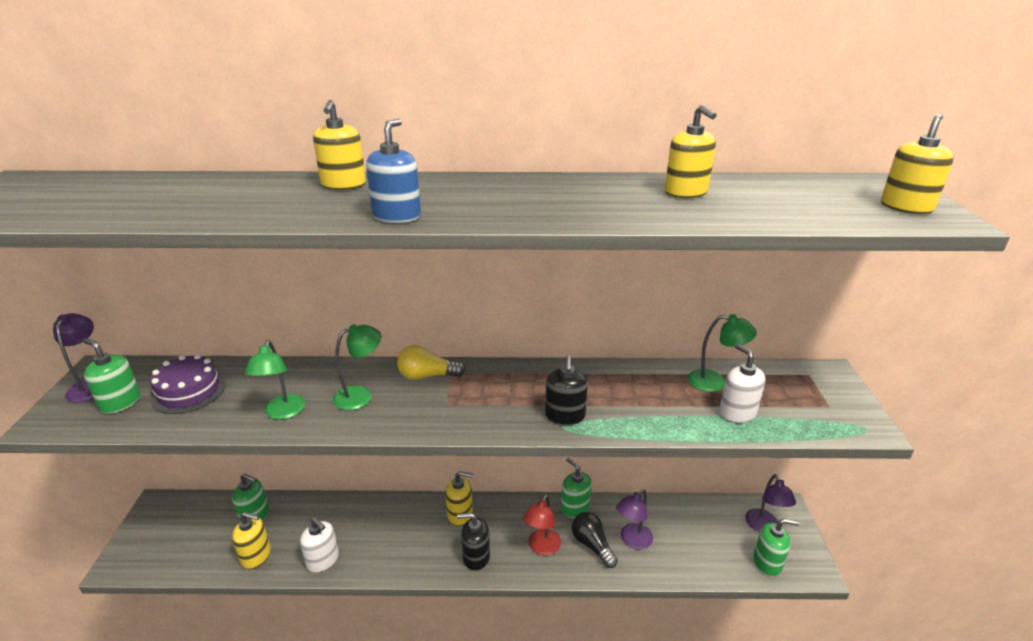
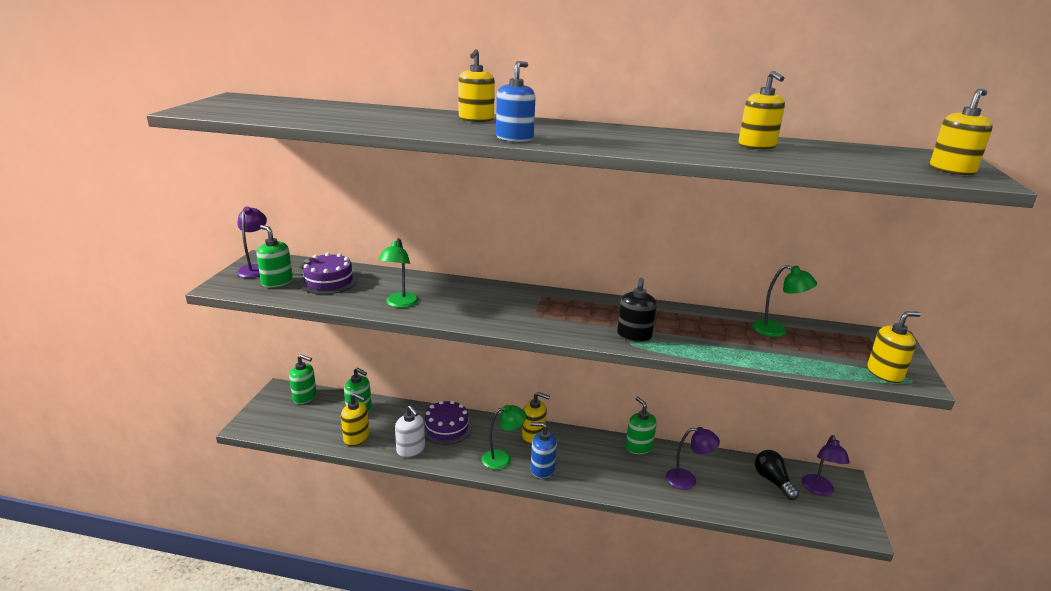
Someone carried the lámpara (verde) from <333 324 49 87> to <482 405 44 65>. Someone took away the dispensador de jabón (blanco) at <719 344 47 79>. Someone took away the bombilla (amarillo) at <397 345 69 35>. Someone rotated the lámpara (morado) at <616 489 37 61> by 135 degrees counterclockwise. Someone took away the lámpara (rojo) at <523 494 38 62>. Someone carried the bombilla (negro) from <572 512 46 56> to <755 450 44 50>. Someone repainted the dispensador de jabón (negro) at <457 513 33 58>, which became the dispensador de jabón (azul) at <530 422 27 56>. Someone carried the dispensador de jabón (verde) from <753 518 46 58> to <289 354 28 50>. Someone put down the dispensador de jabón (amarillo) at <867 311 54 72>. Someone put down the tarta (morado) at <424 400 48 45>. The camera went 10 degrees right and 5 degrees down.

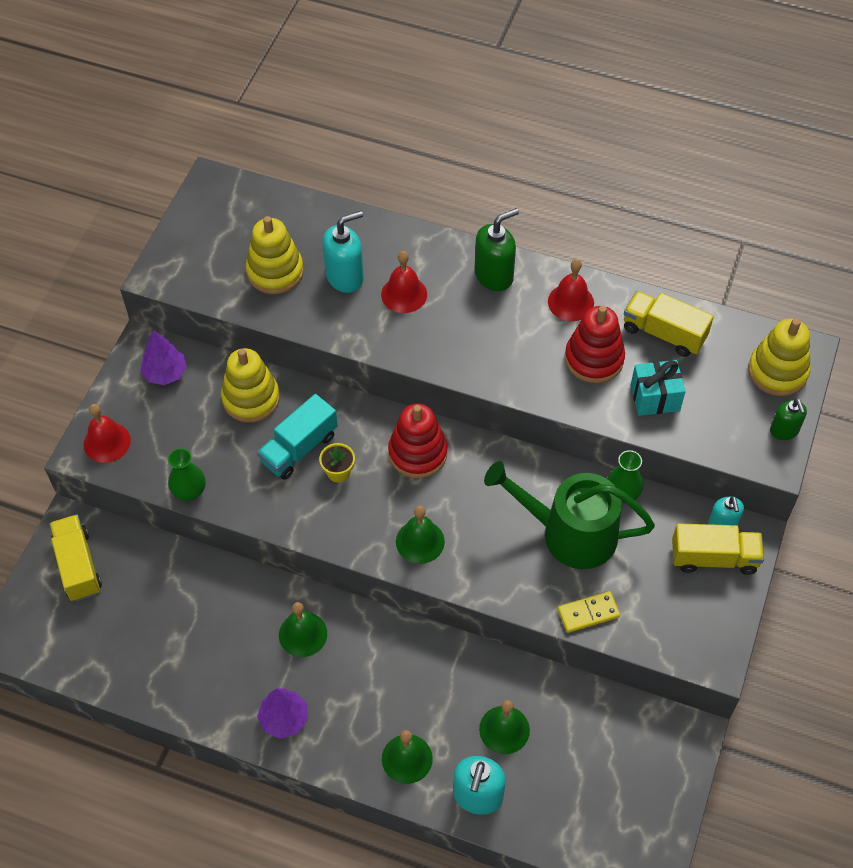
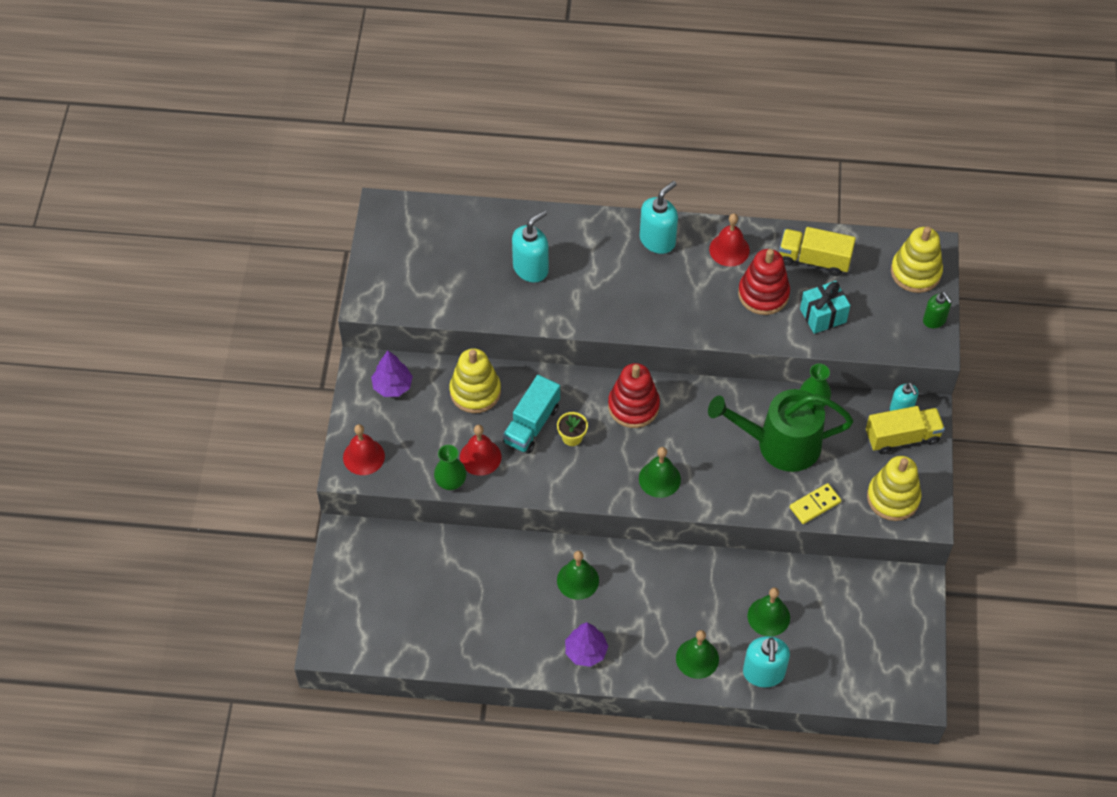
Someone repainted the dispensador de jabón (verde) at <475 208 44 83>, which became the dispensador de jabón (turquesa) at <640 181 38 73>. Someone carried the juguete apilable (amarillo) from <246 216 58 78> to <867 456 55 65>. Someone carried the campana (rojo) from <381 251 46 62> to <460 425 41 51>. Someone took away the camión (amarillo) at <49 515 53 86>. The camera went 15 degrees left and 0 degrees up.

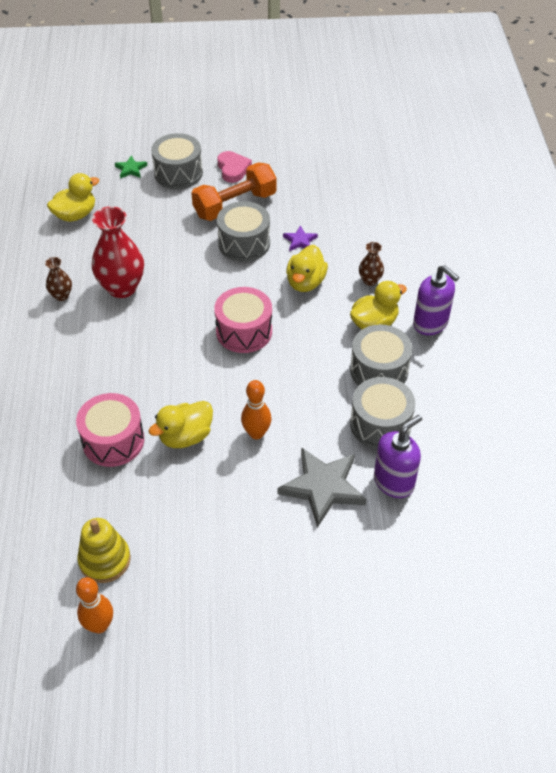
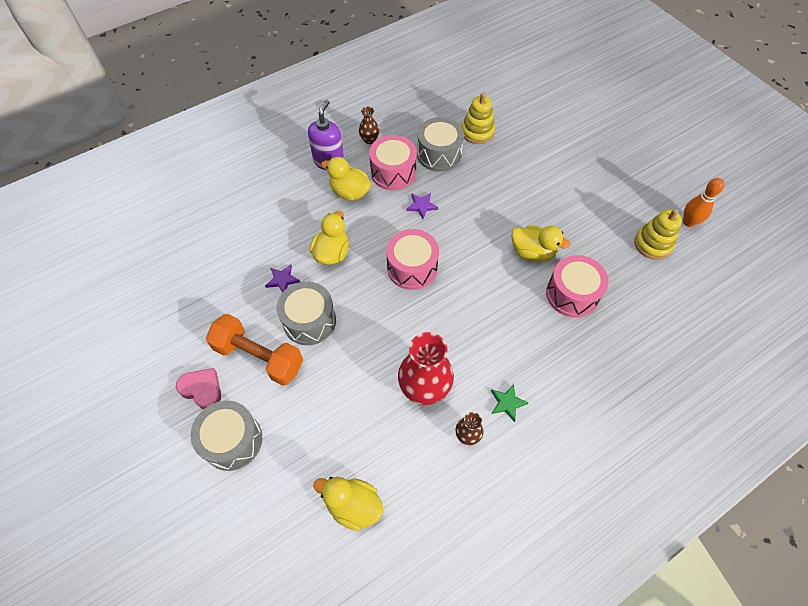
Someone rotated the corazón (rosa) at <217 151 35 32> by 75 degrees clockwise. Someone carried the estrella (verde) from <115 156 33 23> to <491 384 37 38>. Someone carried the florero (marrón) from <359 242 25 44> to <359 107 20 37>. Someone rotated the pato (amarillo) at <286 245 42 47> by 60 degrees counterclockwise. Someone repainted the tambor (gris) at <350 325 62 61>, which became the tambor (rosa) at <369 135 48 55>. Someone took away the bolo (naranja) at <241 380 31 59>. Someone swapped the dispensador de jabón (morado) at <374 415 48 83> for the juguete apilable (amarillo) at <462 92 33 52>. Someone took away the estrella (gris) at <278 447 89 81>. Someone put down the estrella (morado) at <406 193 32 26>. The camera went 120 degrees left and 10 degrees up.

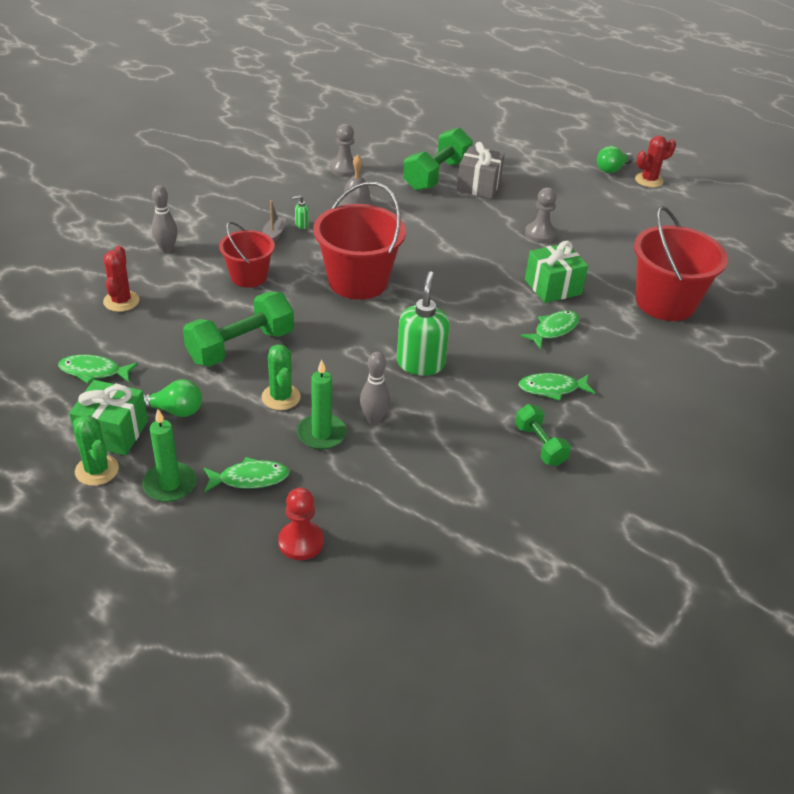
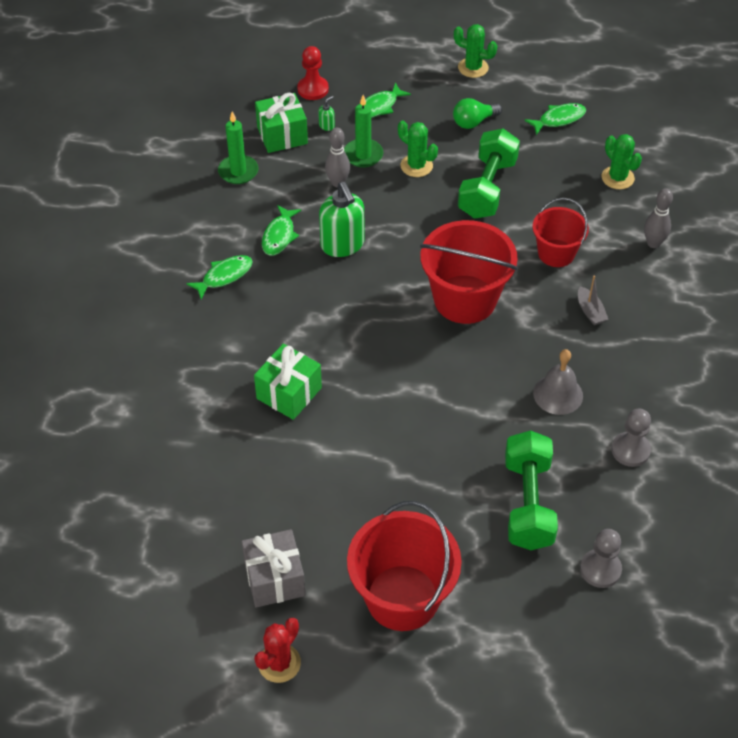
Someone carried the regalo (gris) from <457 142 48 57> to <242 529 64 79>. Someone took away the bombilla (verde) at <597 146 37 27>. Someone carried the peón (gris) from <525 188 32 55> to <580 529 42 59>. Someone carried the dispensador de jabón (verde) from <292 195 17 34> to <318 96 17 35>. Someone carried the balde (rojo) from <634 206 94 115> to <347 501 115 130>. Someone repainted the cactus (rojo) at <103 246 36 66>, which became the cactus (verde) at <602 134 40 55>. Someone carried the pez (verde) from <521 310 59 38> to <262 205 39 51>. Someone carried the regalo (verde) from <69 380 79 75> to <255 93 53 60>. Someone took away the mancuerna (verde) at <515 404 56 62>. Someone carried the vela (verde) from <142 409 54 93> to <218 112 40 72>. The camera went 150 degrees right and 10 degrees up.

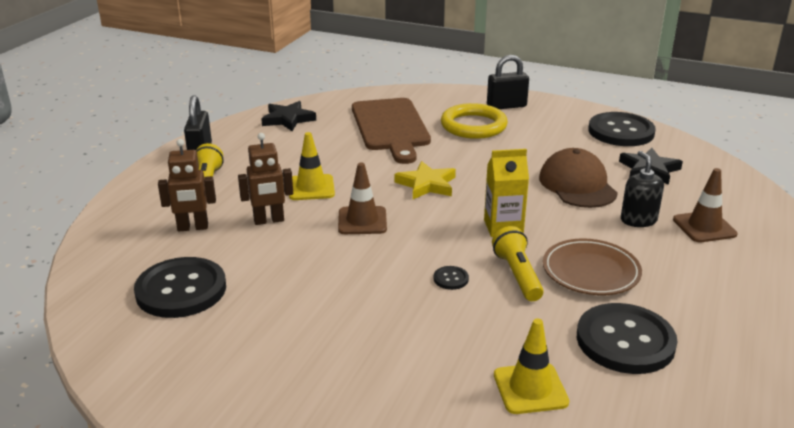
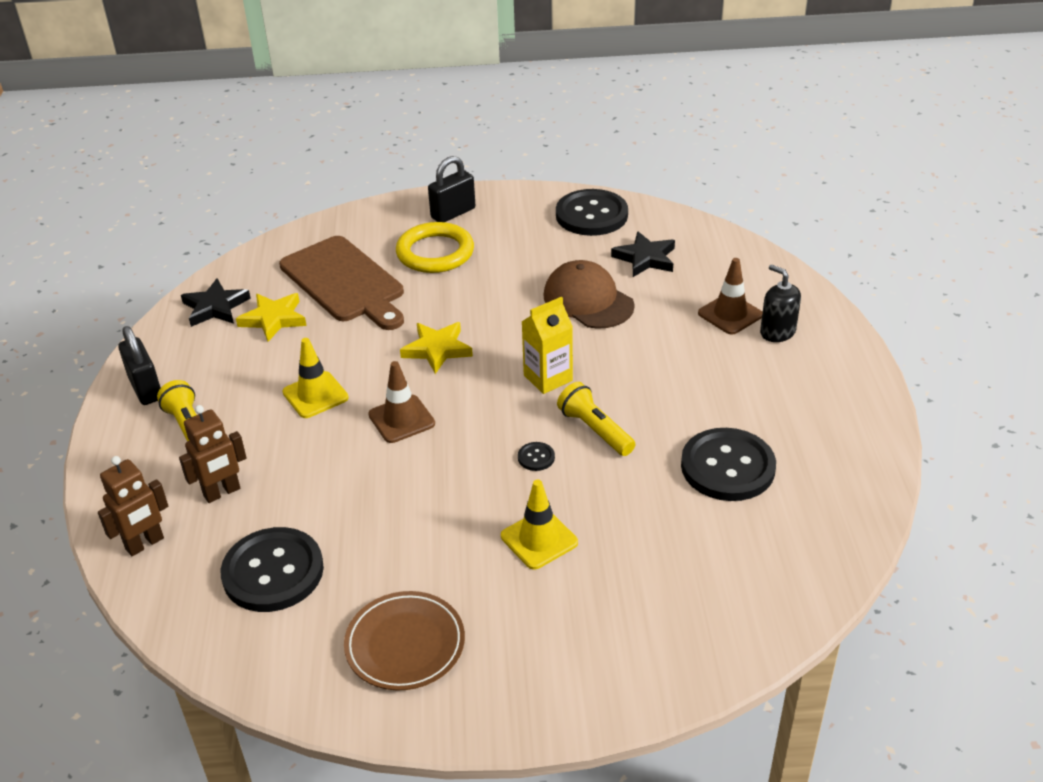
Someone carried the robot (marrón) from <238 133 55 92> to <98 456 70 100>. Someone carried the dispensador de jabón (negro) from <621 151 43 76> to <760 264 41 78>. Someone carried the plato (marrón) from <543 239 99 56> to <344 591 121 100>. Someone carried the cono de tráfico (amarillo) from <494 319 75 95> to <501 480 77 90>. Someone put down the estrella (amarillo) at <236 293 70 49>. The camera went 25 degrees left and 10 degrees up.

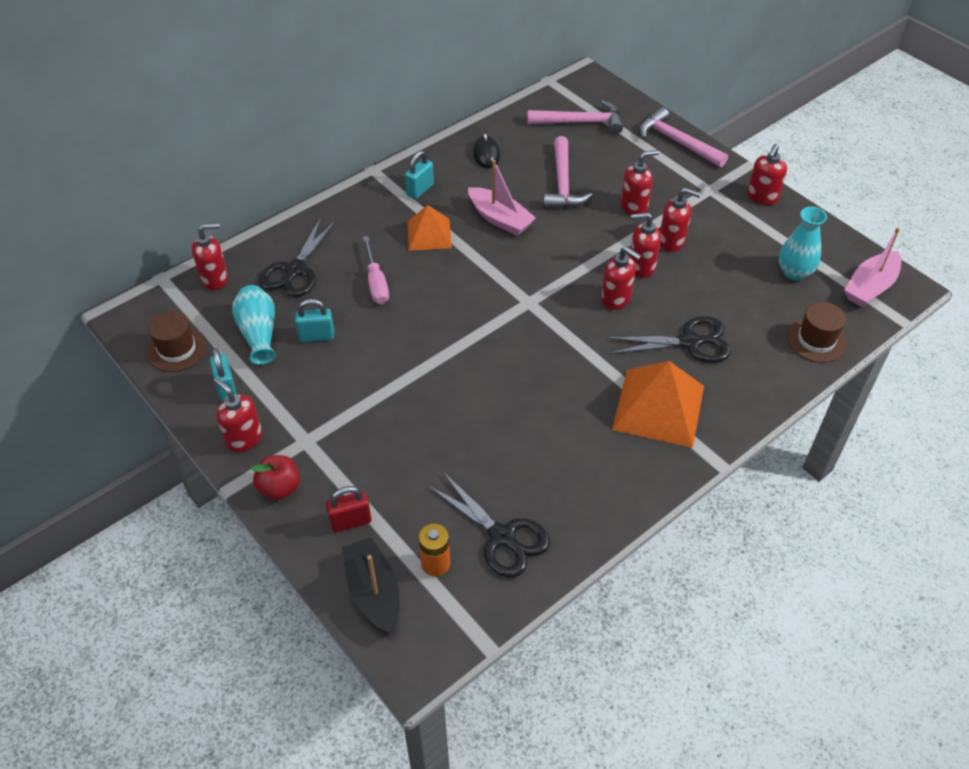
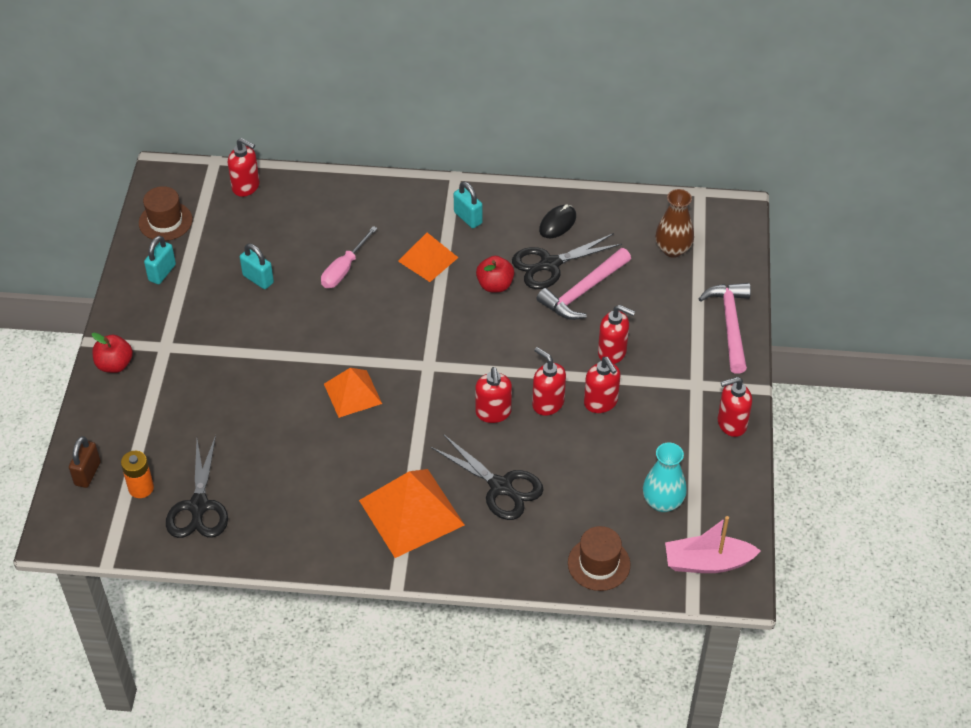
Someone swapped the martillo (rosa) at <527 100 96 34> for the florero (marrón) at <655 189 39 69>. Someone rotated the candado (turquesa) at <405 151 29 48> by 60 degrees clockwise. Someone swapped the barco (rosa) at <468 160 68 76> for the manzana (rojo) at <476 256 38 37>. Someone carried the tijeras (negro) from <259 217 77 80> to <512 233 110 56>. Someone took away the florero (turquesa) at <232 285 44 80>. Someone took away the dispensador de jabón (rojo) at <214 378 48 74>. Someone took away the candado (rojo) at <326 486 46 47>. Someone swapped the barco (negro) at <342 537 57 96> for the candado (marrón) at <69 436 32 52>. Someone put down the pirámide (naranja) at <324 368 58 50>. The camera went 45 degrees right and 0 degrees up.

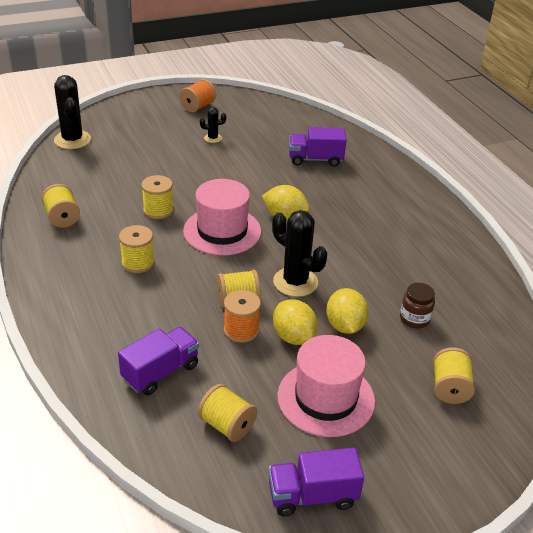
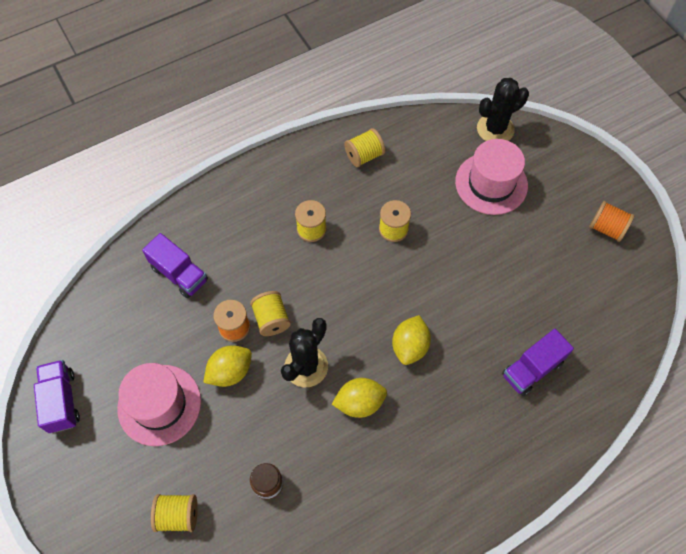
Someone took away the cactus (negro) at <200 107 26 36>. Someone rotated the camión (morado) at <289 127 57 40> by 120 degrees counterclockwise. Someone carried the sombrero (rosa) from <183 179 78 77> to <455 139 73 76>. Someone carried the limón (amarillo) from <326 288 42 46> to <332 378 55 40>. Someone took away the carrete (amarillo) at <198 384 59 58>. The camera went 85 degrees right and 25 degrees up.

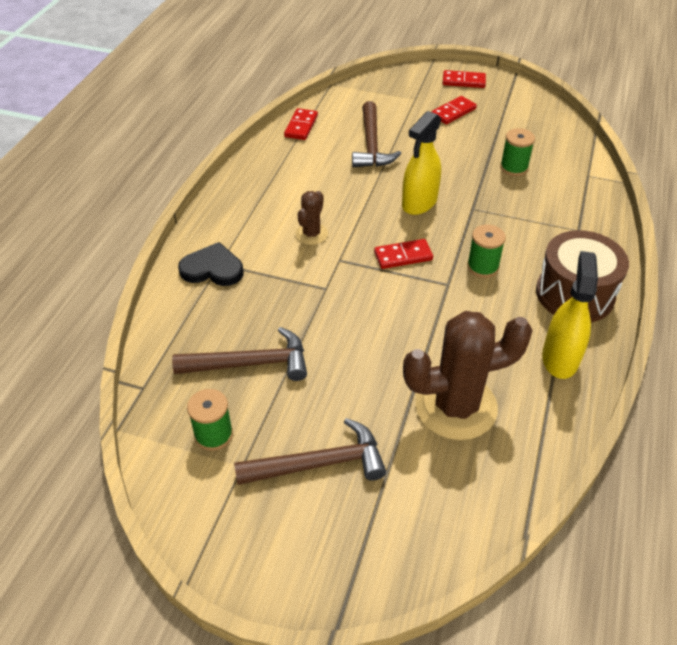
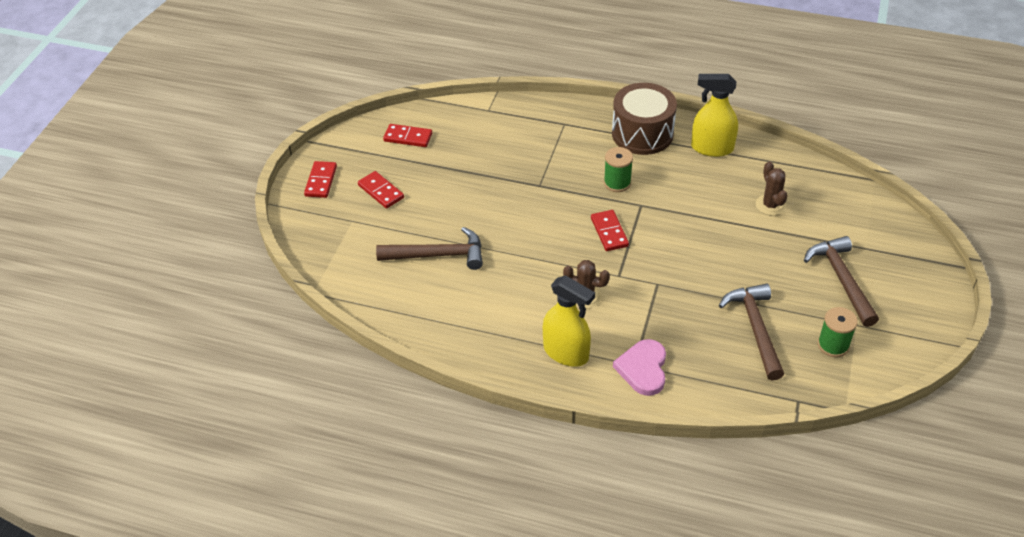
Someone carried the ficha de dominó (rojo) from <284 108 34 32> to <383 124 49 23>. Someone carried the pulverizador (amarillo) from <402 111 39 104> to <543 275 52 91>. Someone took away the carrete (verde) at <500 128 35 48>. Someone repainted the corazón (negro) at <178 242 66 44>, which became the corazón (rosa) at <613 339 53 57>. Someone scaled the cactus (marrón) at <403 311 130 129> by 0.49. The camera went 90 degrees left and 0 degrees up.

